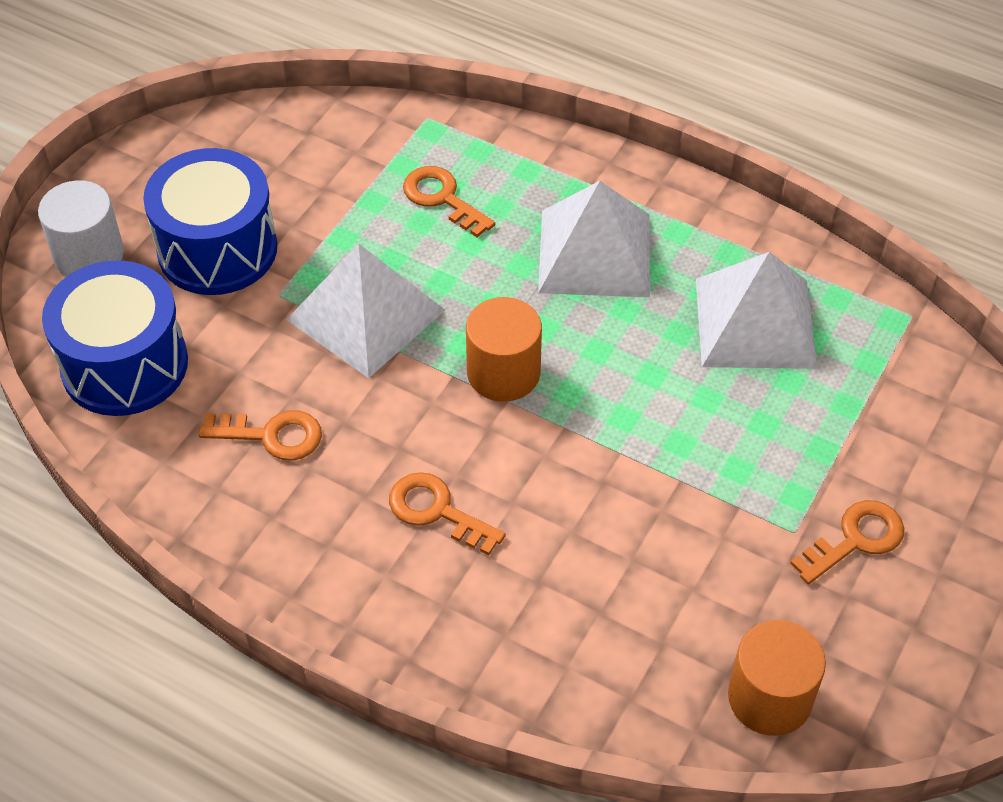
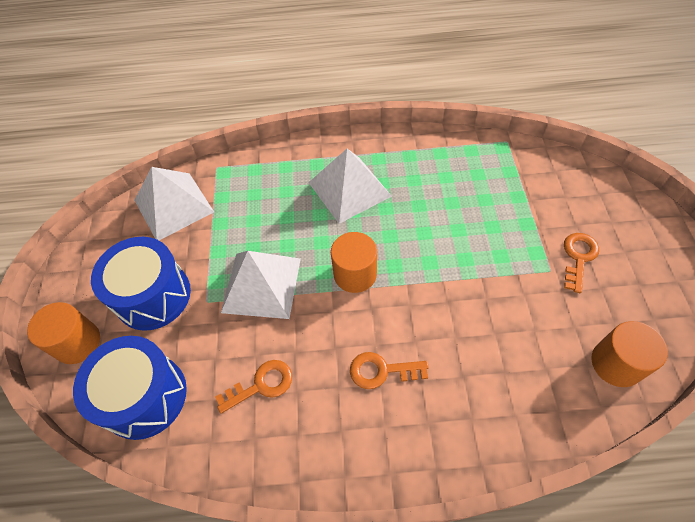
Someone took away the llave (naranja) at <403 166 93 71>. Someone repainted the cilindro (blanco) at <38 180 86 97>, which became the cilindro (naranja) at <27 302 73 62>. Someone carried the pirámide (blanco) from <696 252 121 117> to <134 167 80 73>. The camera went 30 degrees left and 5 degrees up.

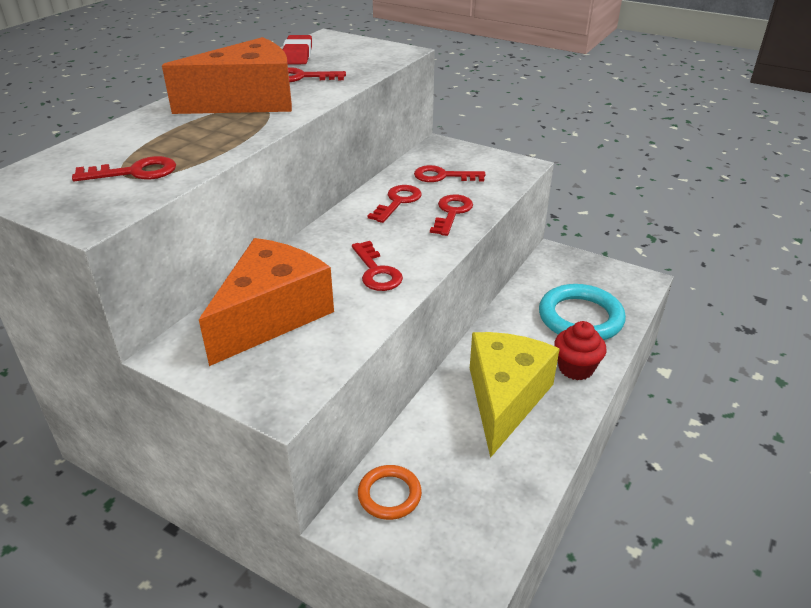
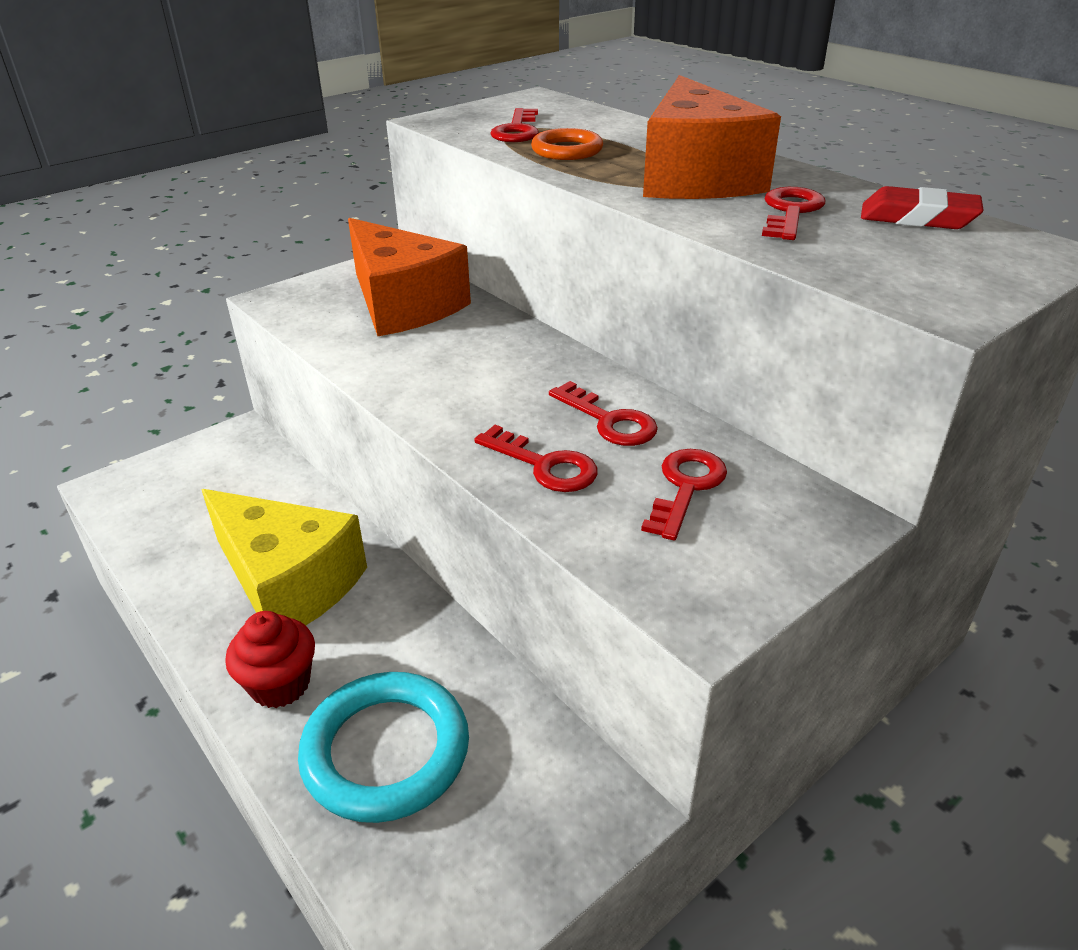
Someone took away the llave (rojo) at <352 241 51 50>. Someone carried the anillo (naranja) from <358 465 64 55> to <531 128 72 32>. The camera went 110 degrees right and 0 degrees up.

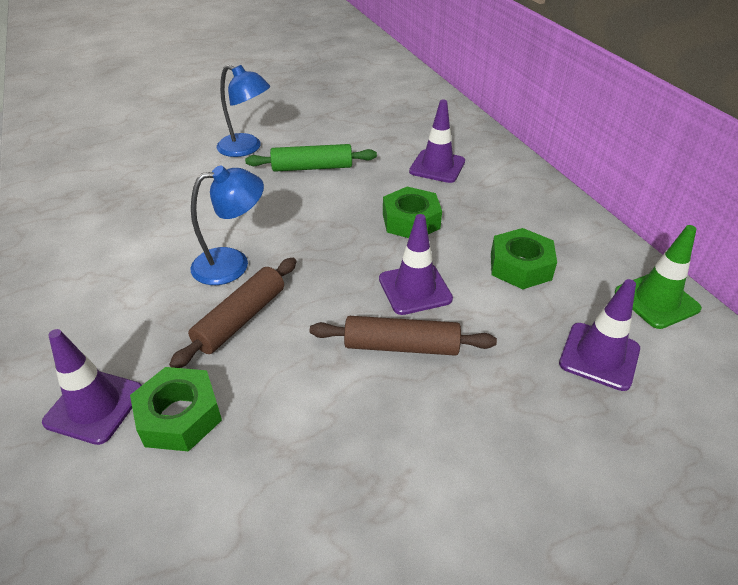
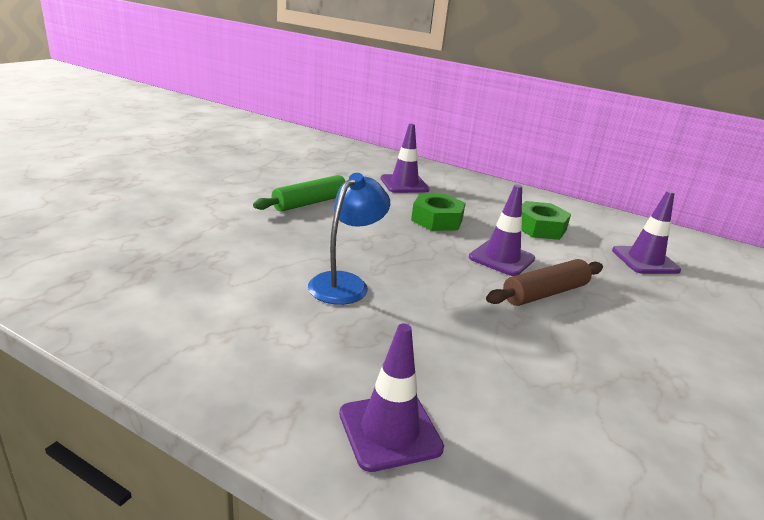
Someone took away the lámpara (azul) at <217 65 54 92>. Someone took away the cono de tráfico (verde) at <615 225 87 104>. Someone took away the rodillo (marrón) at <169 258 128 110>. Someone took away the tuerca (verde) at <130 367 92 84>. The camera went 40 degrees left and 15 degrees down.

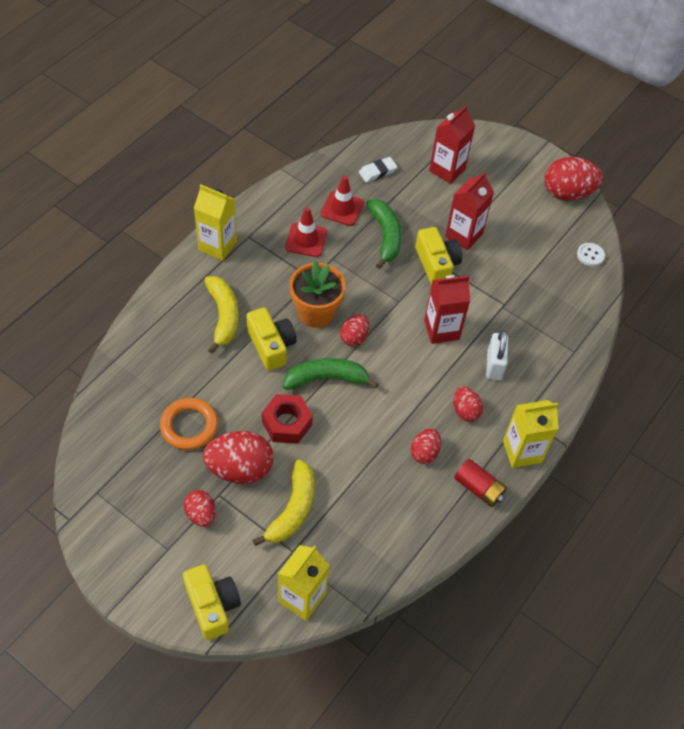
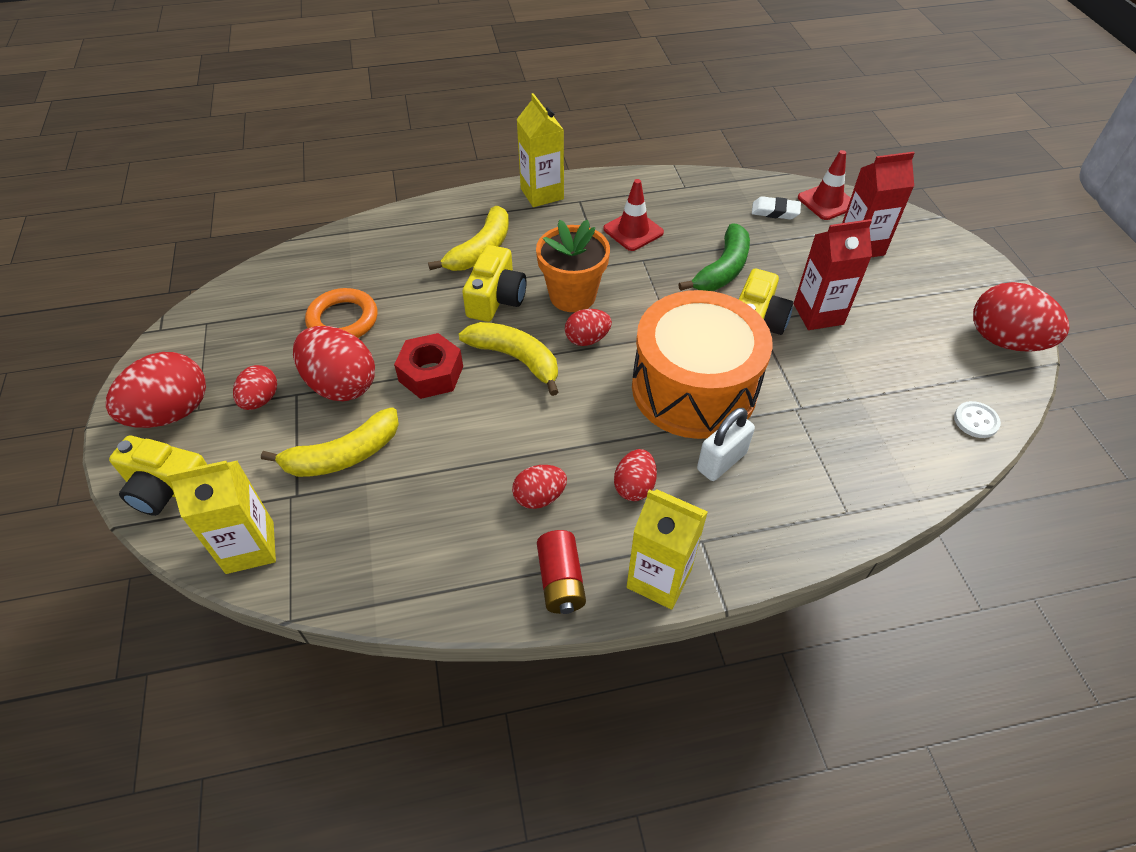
Someone carried the cono de tráfico (rojo) from <321 175 43 51> to <798 150 53 70>. Someone swapped the cartón de leche (rojo) at <424 275 46 69> for the tambor (naranja) at <632 290 141 149>. Someone repainted the plátano (verde) at <283 358 95 32>, which became the plátano (amarillo) at <459 322 99 74>. Someone rotated the cámara (amarillo) at <183 564 58 76> by 90 degrees clockwise. Someone put down the huevo (rojo) at <106 352 100 76>. The camera went 45 degrees right and 5 degrees down.

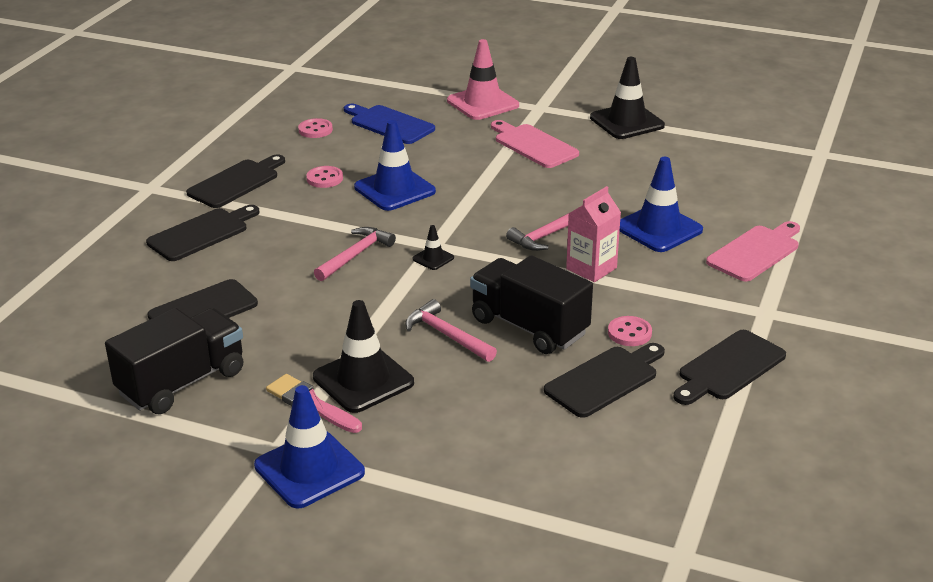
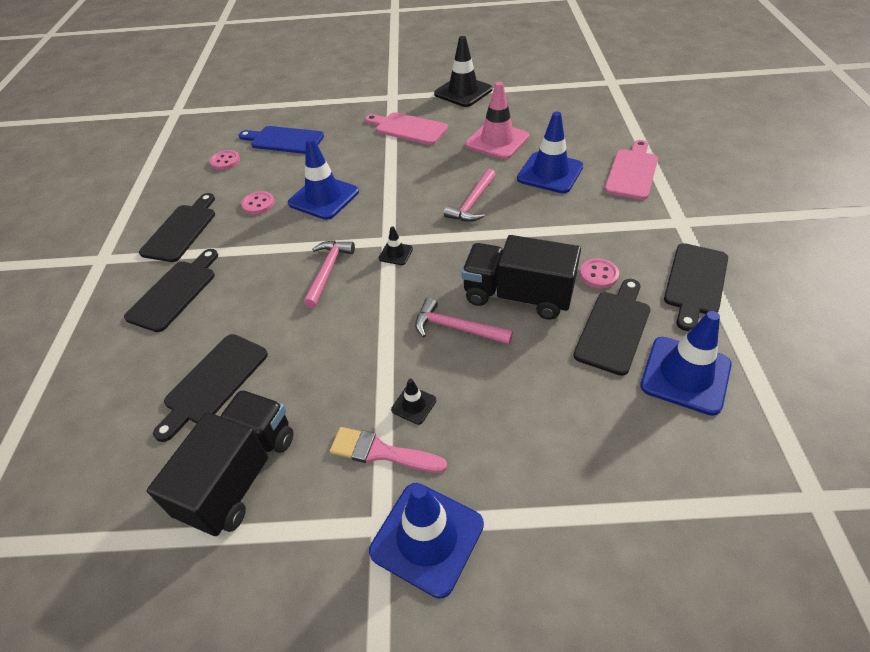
Someone carried the cono de tráfico (rosa) from <447 39 72 81> to <465 82 64 77>. Someone took away the cartón de leche (rosa) at <566 186 55 96>. Someone scaled the cono de tráfico (negro) at <313 300 101 113> by 0.46. Someone put down the cono de tráfico (azul) at <640 311 92 105>. The camera went 20 degrees left and 15 degrees up.

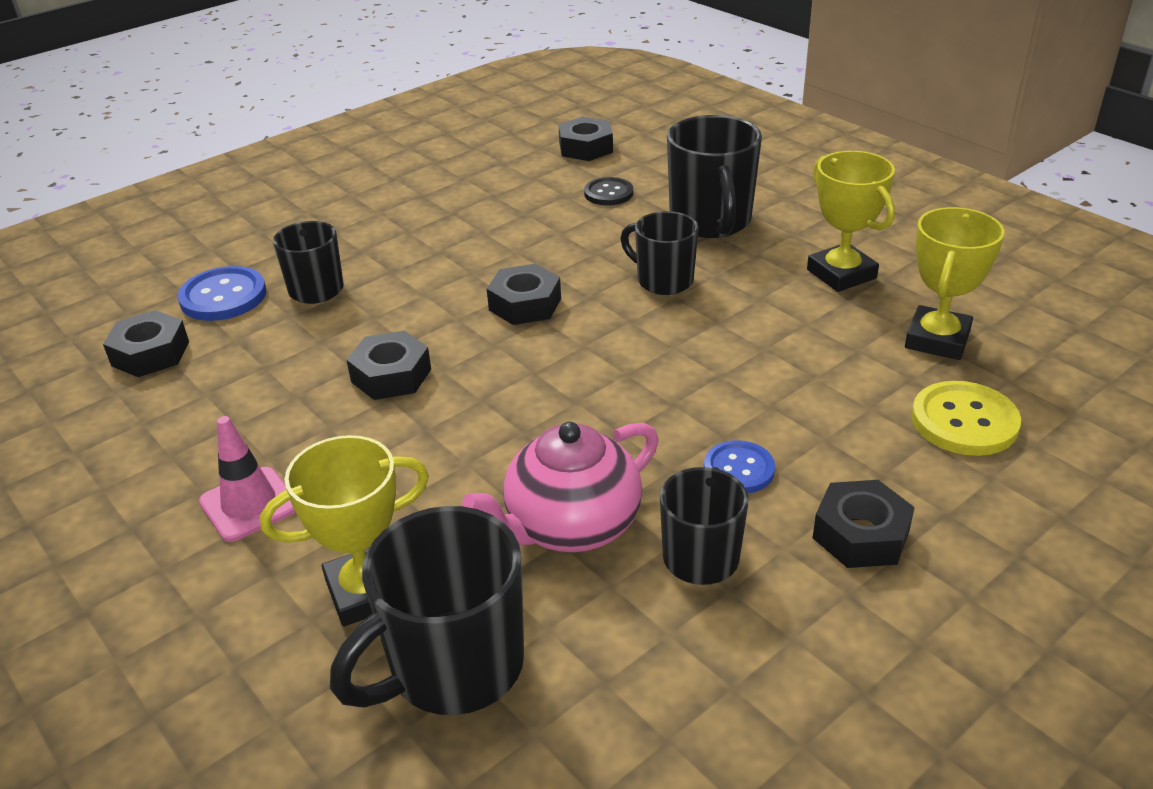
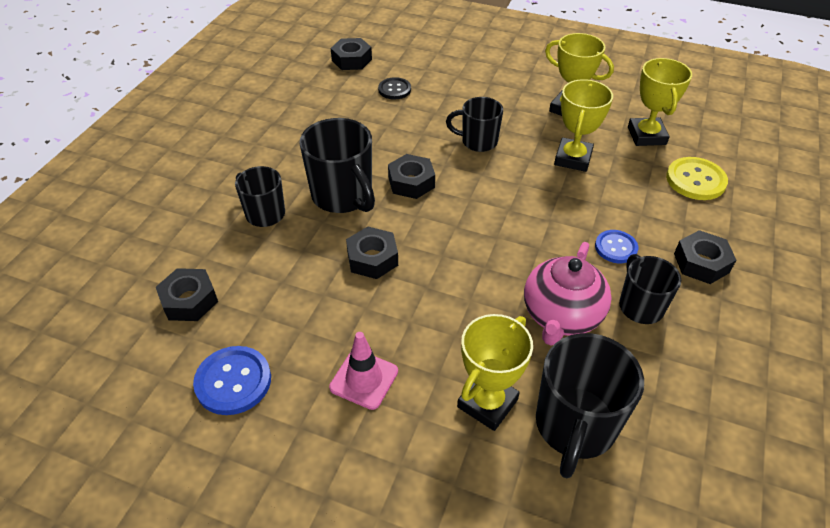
Someone carried the taza (negro) from <667 115 95 123> to <299 118 76 95>. Someone carried the botón (azul) from <178 266 89 55> to <193 346 78 69>. Someone put down the trofeo (amarillo) at <554 79 59 93>. The camera went 30 degrees left and 10 degrees up.

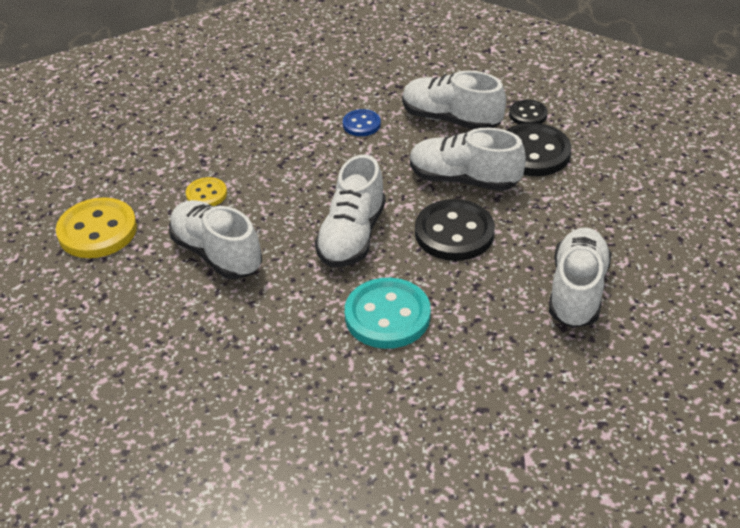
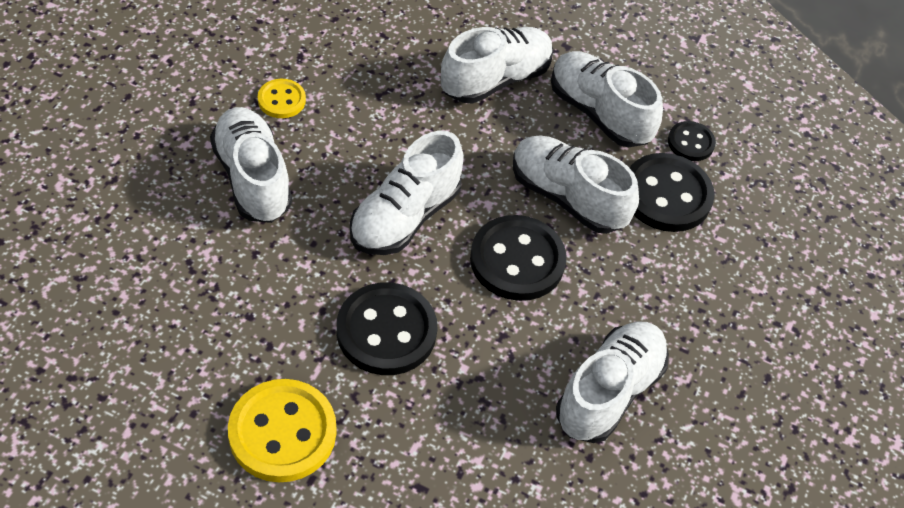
Someone swapped the botón (azul) at <343 109 38 27> for the zapato (blanco) at <441 27 112 77>. Someone carried the botón (amarillo) from <56 197 81 61> to <228 379 108 103>. Someone repainted the botón (turquesa) at <345 278 86 71>, which became the botón (negro) at <337 282 100 93>. The camera went 15 degrees right and 10 degrees up.

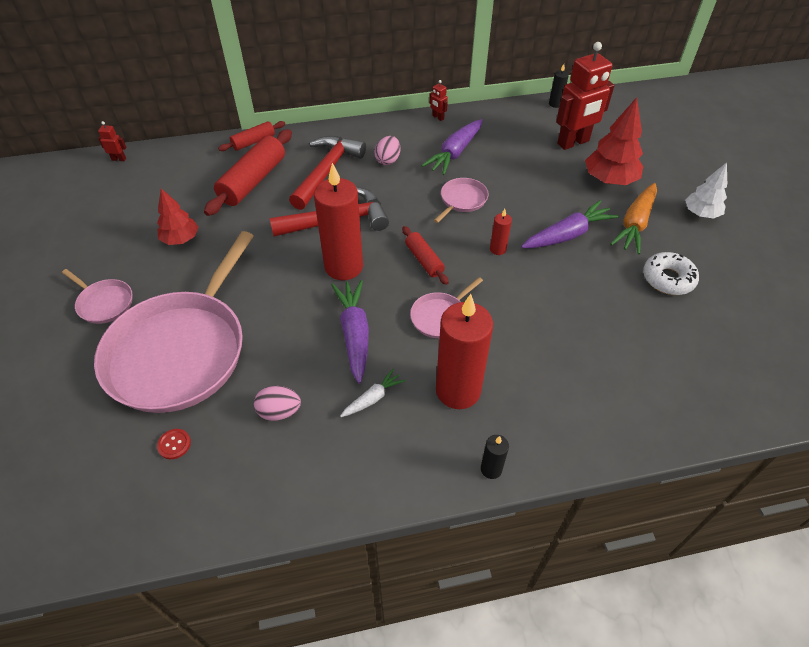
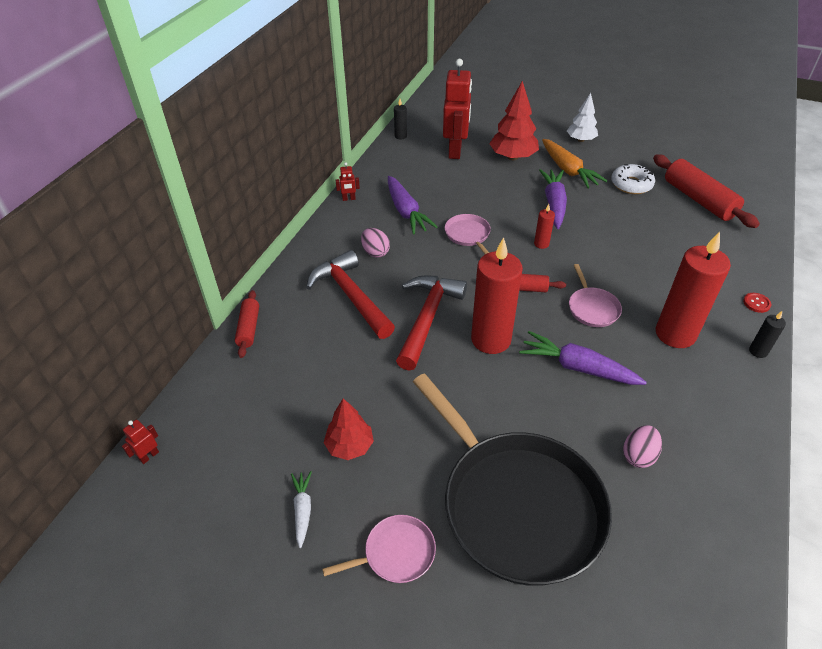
Someone carried the rodillo (rojo) from <204 129 88 87> to <653 154 107 74>. Someone repainted the sartén (rosa) at <94 231 160 182>, which became the sartén (negro) at <413 374 199 212>. Someone carried the zanahoria (blanco) from <340 369 66 48> to <291 471 21 77>. Someone carried the botón (rojo) from <157 429 34 30> to <743 293 28 20>. The camera went 55 degrees left and 5 degrees down.

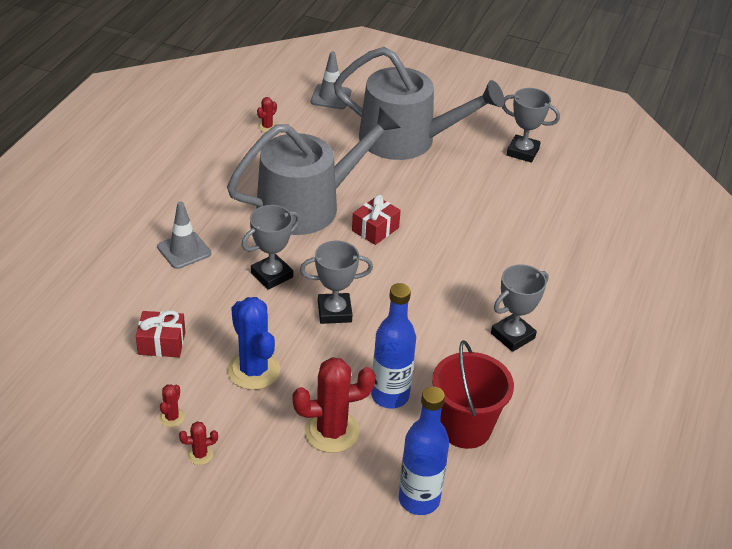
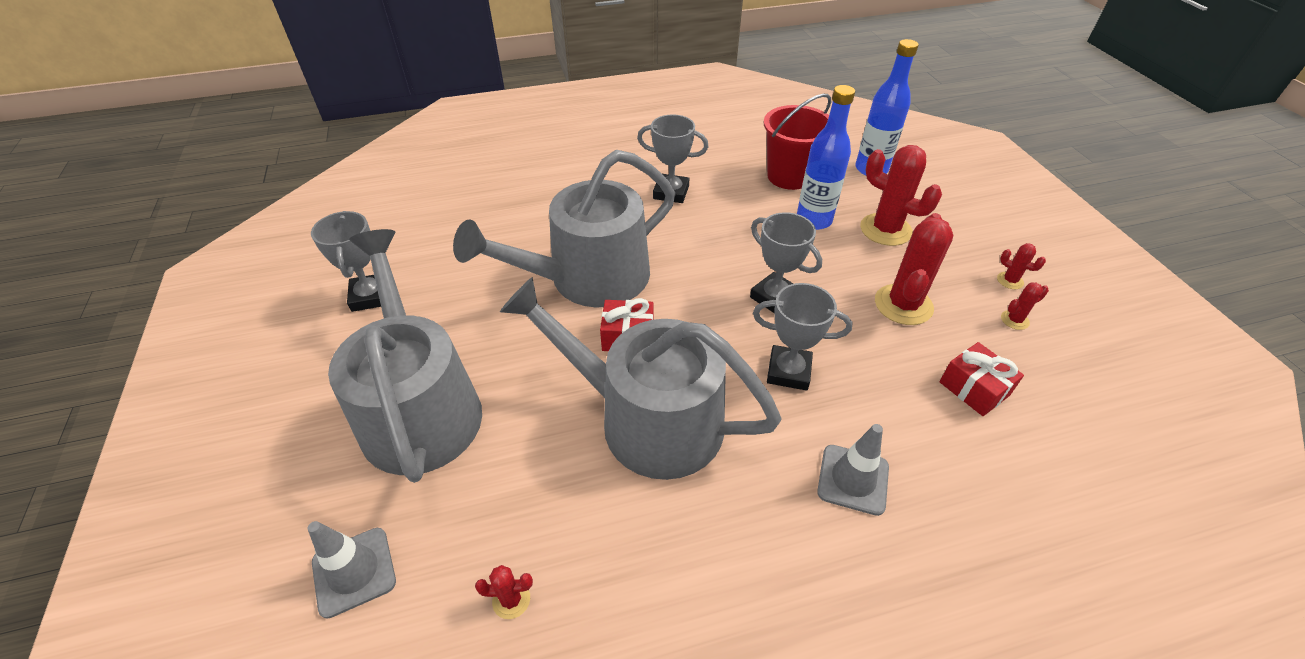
Someone repainted the cactus (azul) at <227 297 53 93>, which became the cactus (rojo) at <875 213 78 112>. Someone put down the regadera (gris) at <453 150 222 157>. The camera went 125 degrees left and 5 degrees up.

